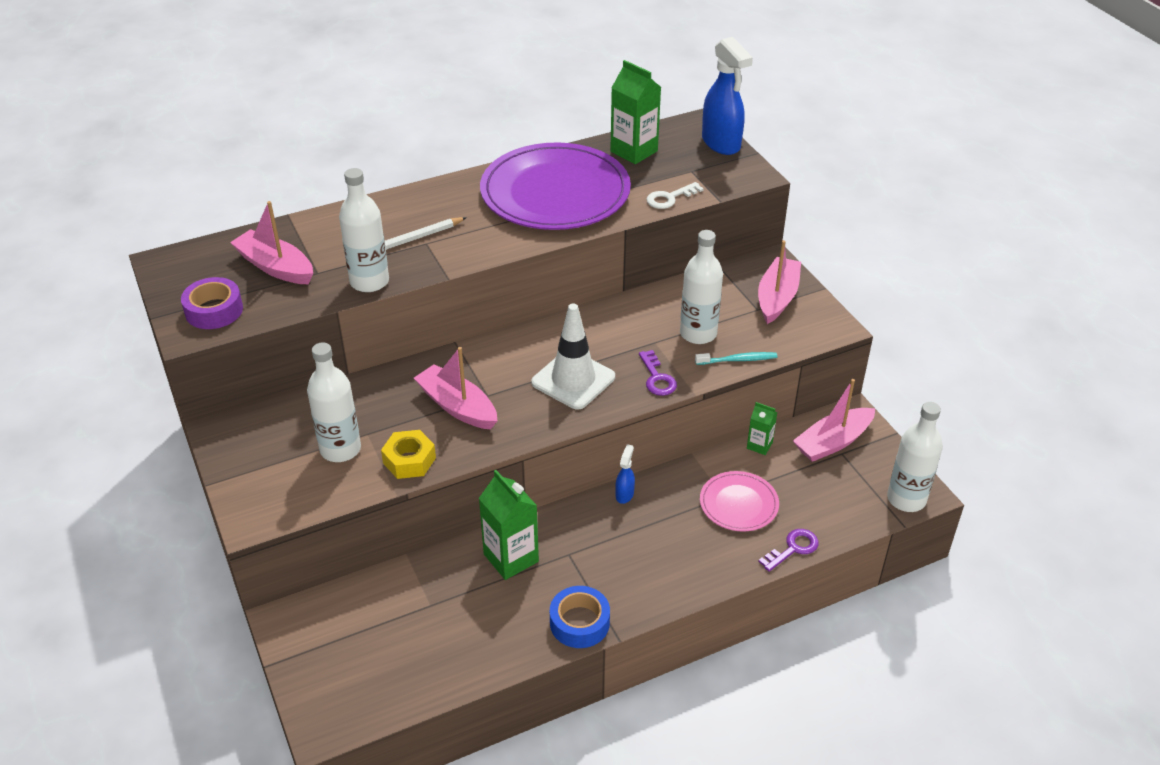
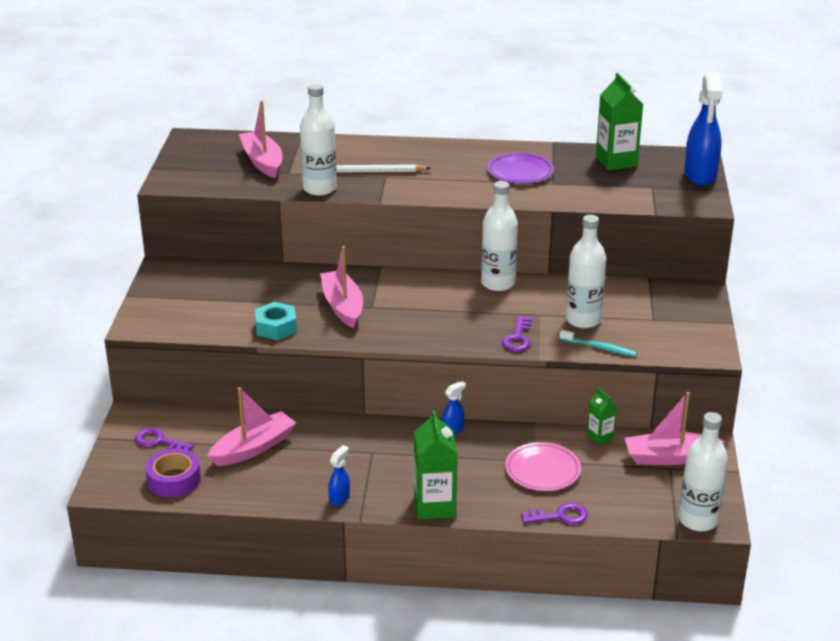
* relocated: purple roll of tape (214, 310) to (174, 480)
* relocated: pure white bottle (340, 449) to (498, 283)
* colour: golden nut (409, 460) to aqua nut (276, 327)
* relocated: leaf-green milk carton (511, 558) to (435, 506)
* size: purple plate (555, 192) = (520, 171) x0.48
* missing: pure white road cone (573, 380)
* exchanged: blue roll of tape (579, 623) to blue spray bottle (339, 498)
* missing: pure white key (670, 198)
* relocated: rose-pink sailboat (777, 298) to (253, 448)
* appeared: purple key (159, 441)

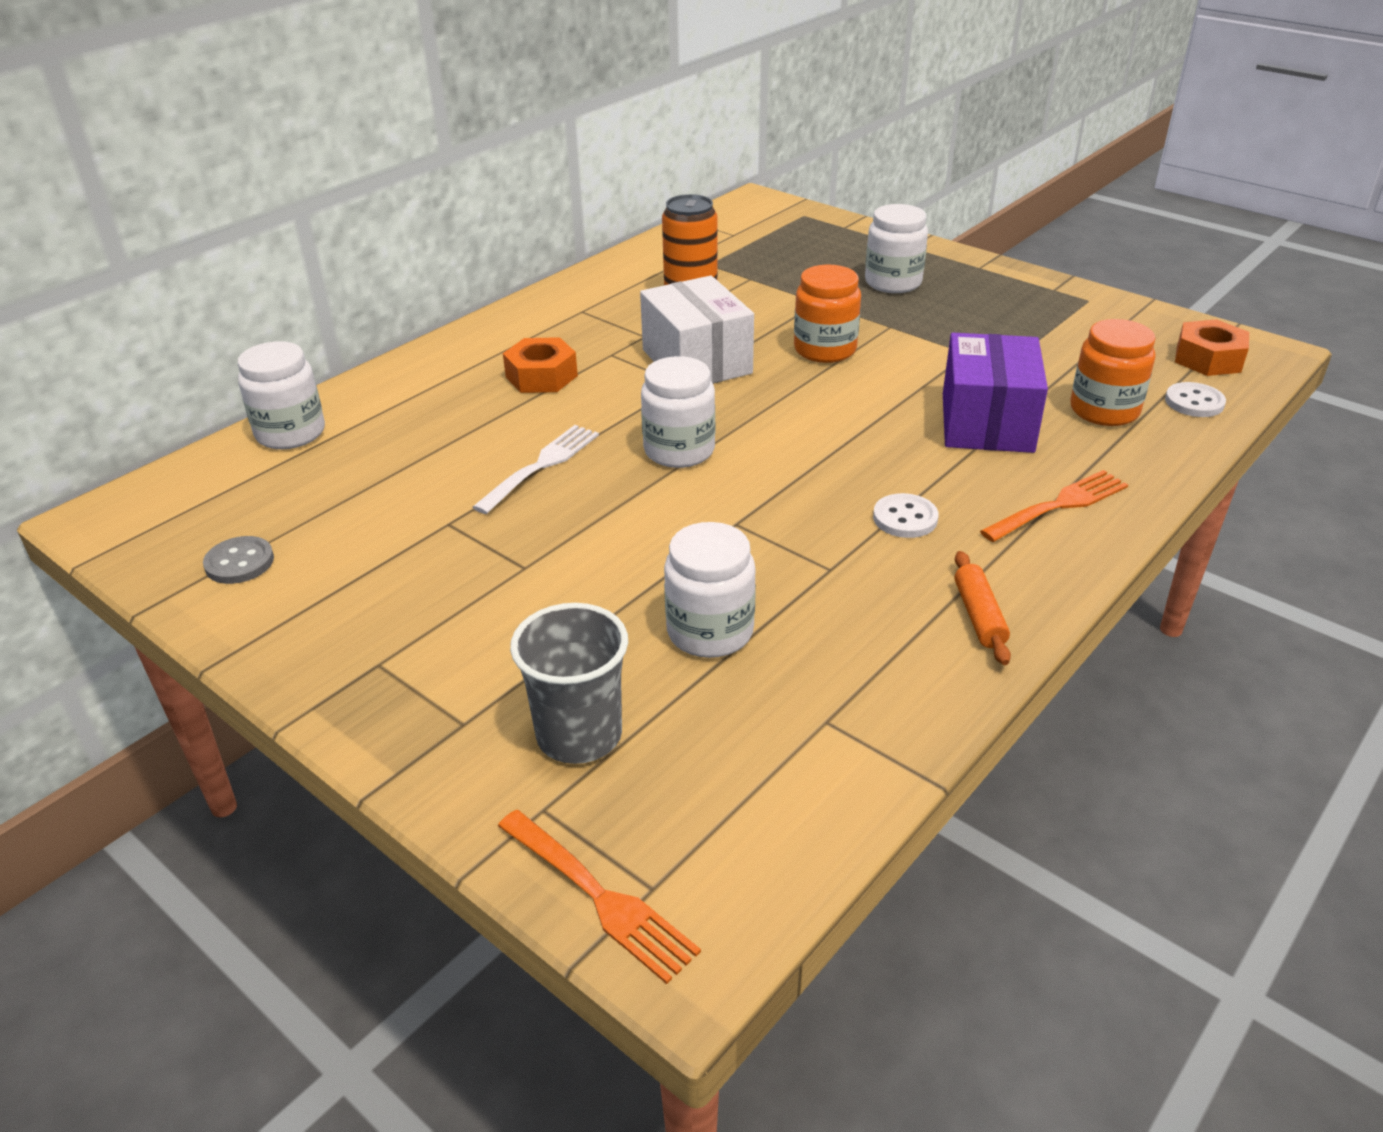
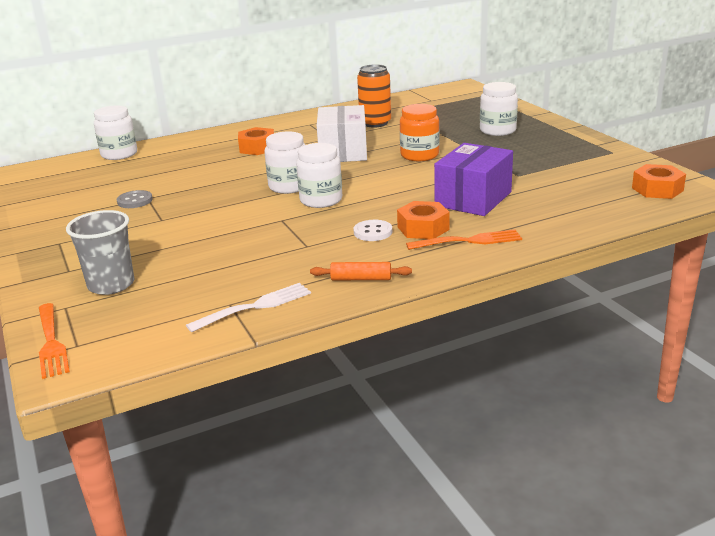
* relocated: ash-grey shirt button (239, 562) to (135, 201)
* relocated: pure white dinner fork (541, 466) to (255, 307)
* relocated: pure white jam jar (710, 632) to (321, 200)
* spun: orange dough roller (979, 616) = (361, 279) 75 degrees clockwise
* missing: orange jam jar (1104, 410)
* missing: pure white shirt button (1194, 402)
* appeared: orange nut (423, 228)

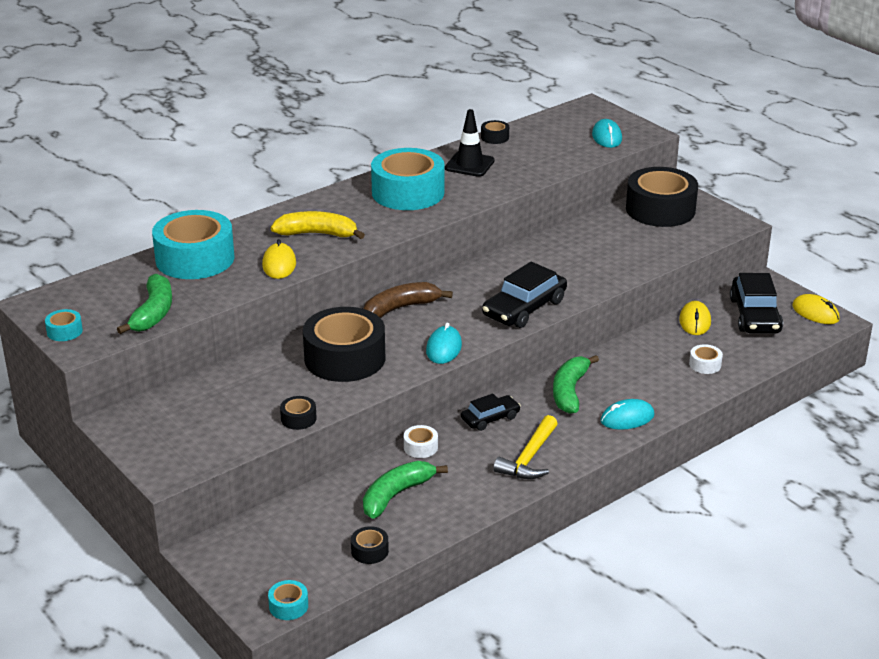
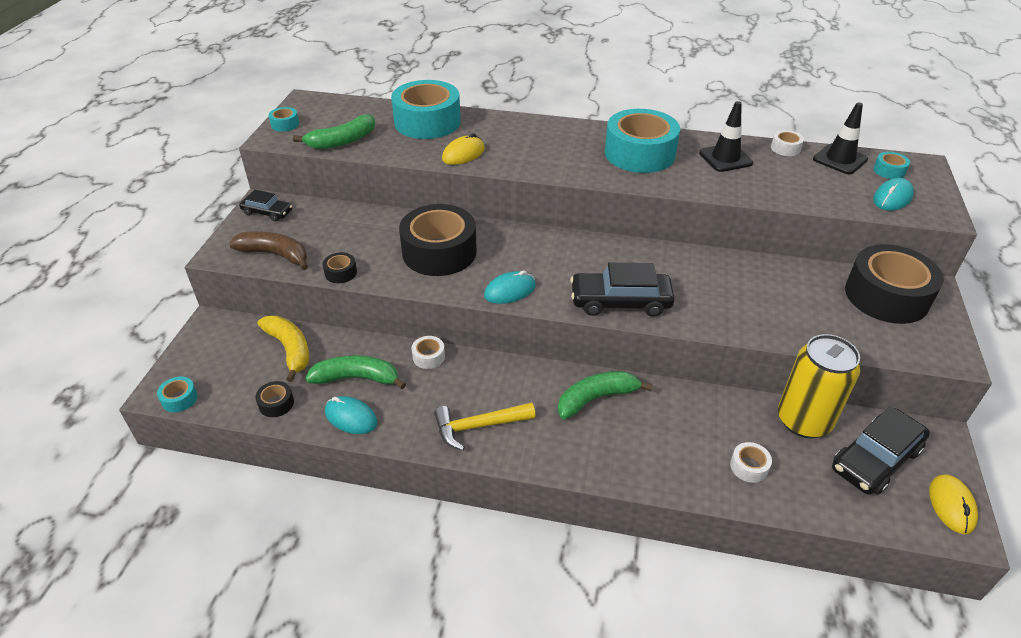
* relocated: golden banana fruit (317, 234) to (290, 349)
* relocated: brown banana fruit (401, 308) to (275, 255)
* relocated: ebony toy car (490, 418) to (267, 212)
* colour: ebony roll of tape (495, 137) to pure white roll of tape (785, 148)
* relocated: aqua mouse (627, 418) to (351, 417)
* exchanged: golden mouse (695, 321) to golden tin (803, 421)
* appeared: ebony road cone (840, 159)
* appeared: aqua roll of tape (889, 171)

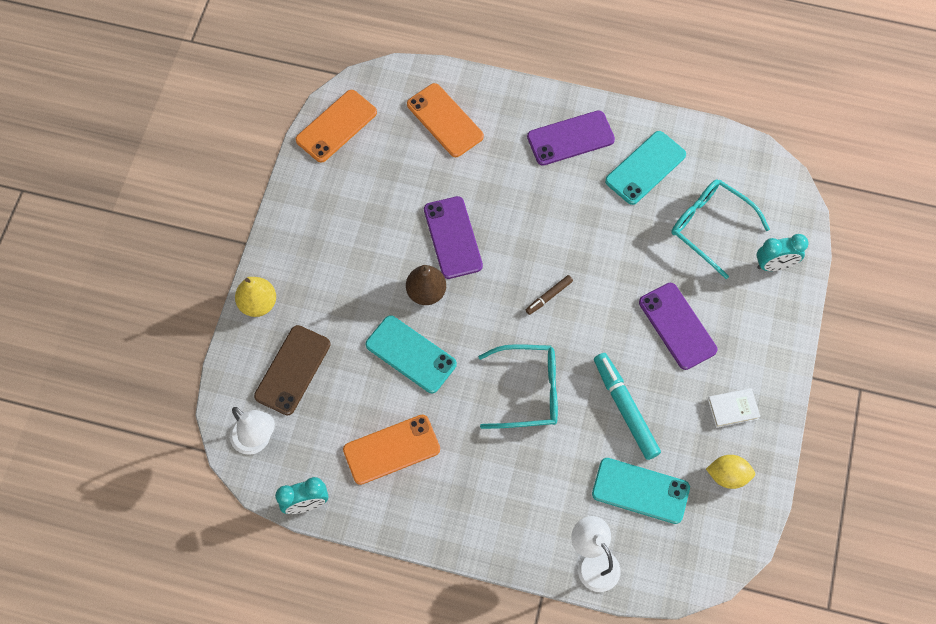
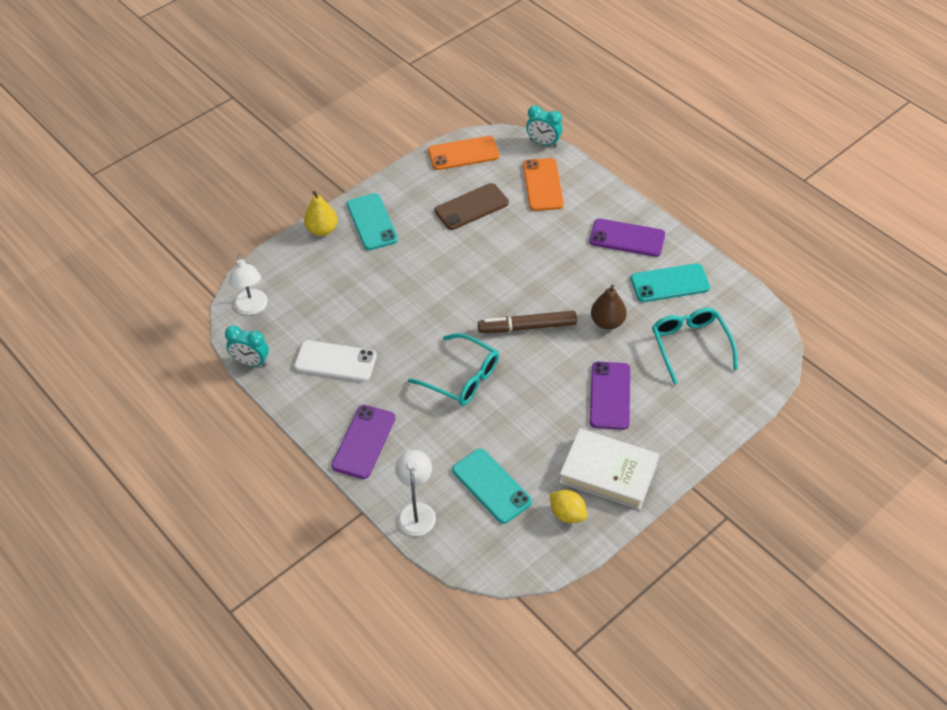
* relocated: brown mobile phone (293, 370) to (471, 207)
* colour: orange mobile phone (391, 449) to pure white mobile phone (335, 361)
* relocated: aqua mobile phone (411, 354) to (372, 222)
* relocated: brown pear (426, 292) to (607, 322)
* relocated: purple mobile phone (452, 237) to (363, 442)
* size: brown marker pen (549, 296) = (527, 327) x1.94
* missing: aqua marker pen (625, 408)
* size: pure white hardback (733, 409) = (608, 472) x2.06
* relocated: aqua clock (774, 265) to (543, 143)

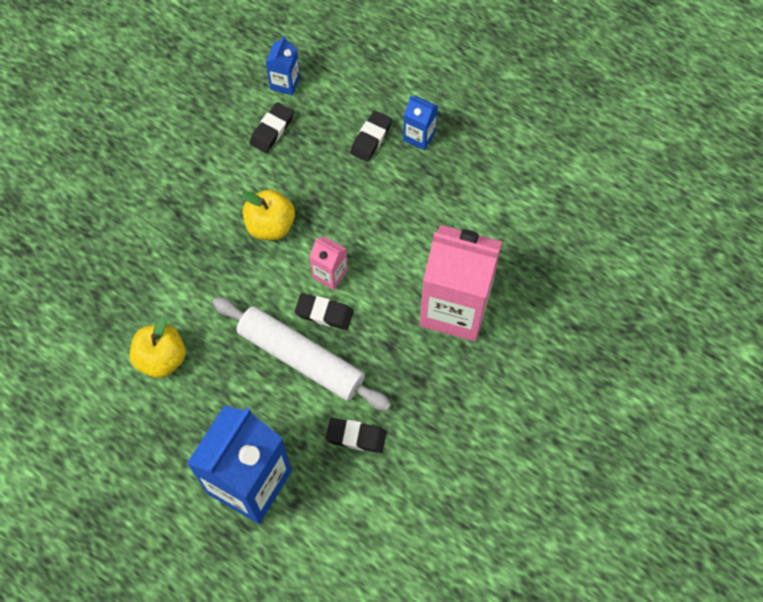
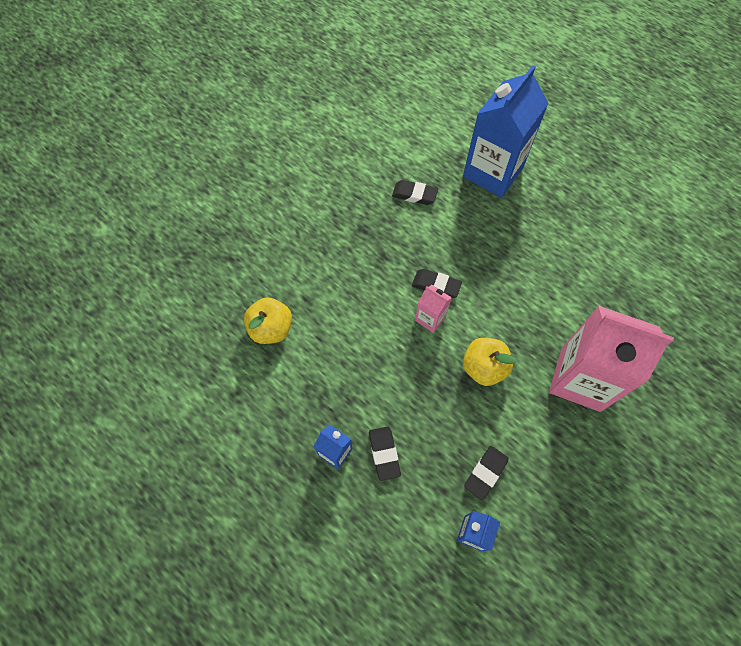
* relocated: golden apple (162, 358) to (271, 329)
* missing: pure white dough roller (301, 358)
* spun: ebony eraser (371, 138) = (384, 453) 45 degrees counterclockwise
* relocated: rose-pink milk carton (455, 308) to (580, 379)

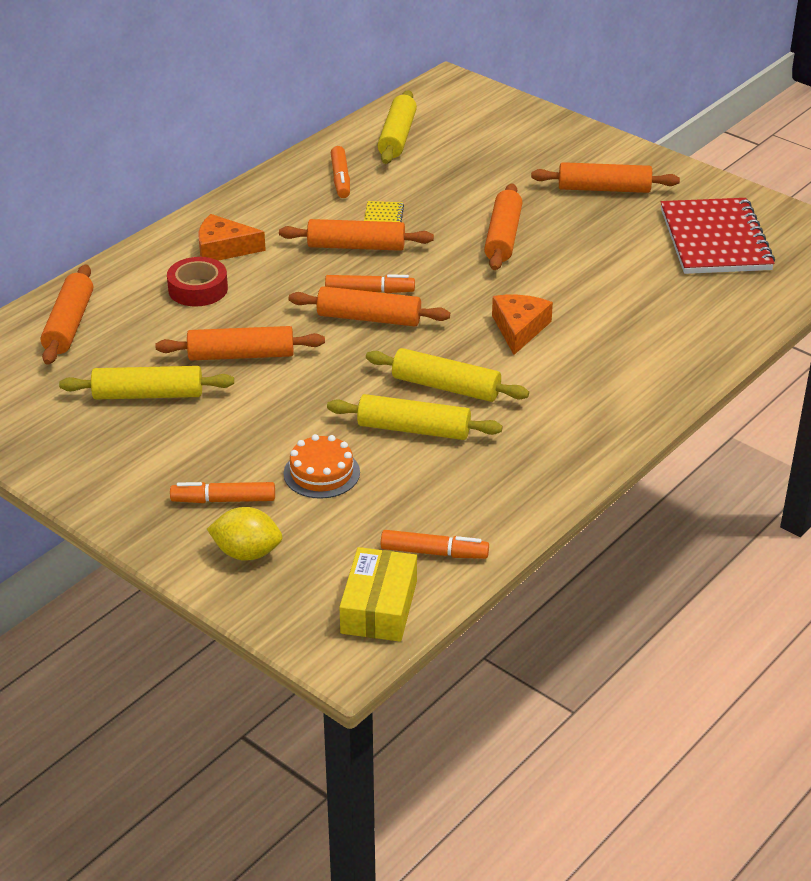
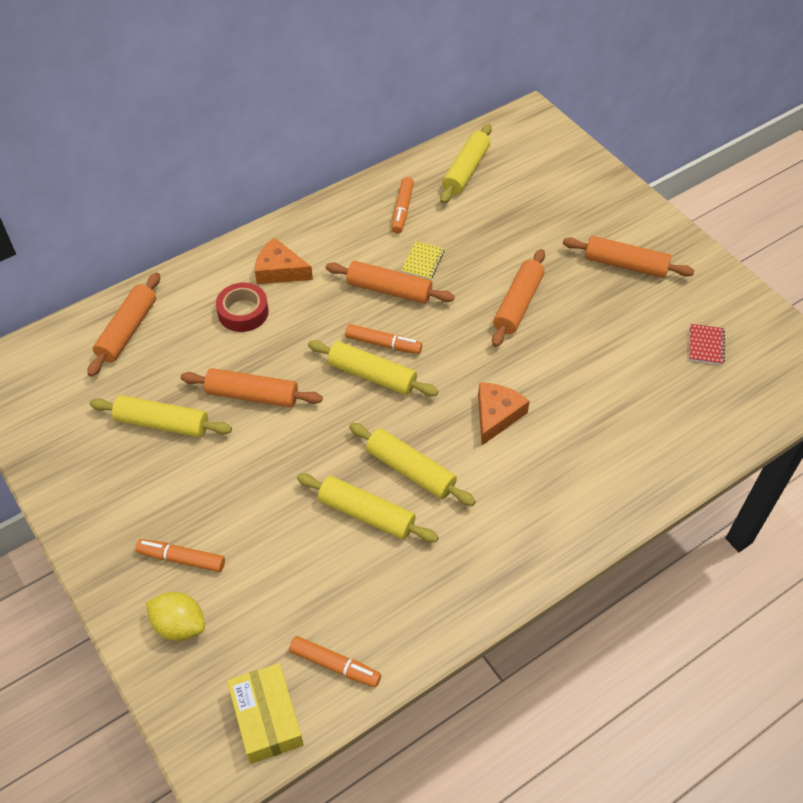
* missing: orange layer cake (321, 473)
* colour: orange dough roller (369, 318) to golden dough roller (372, 375)
* spun: golden box (379, 607) = (267, 718) 45 degrees counterclockwise
* size: scarlet notepad (714, 240) = (706, 345) x0.41

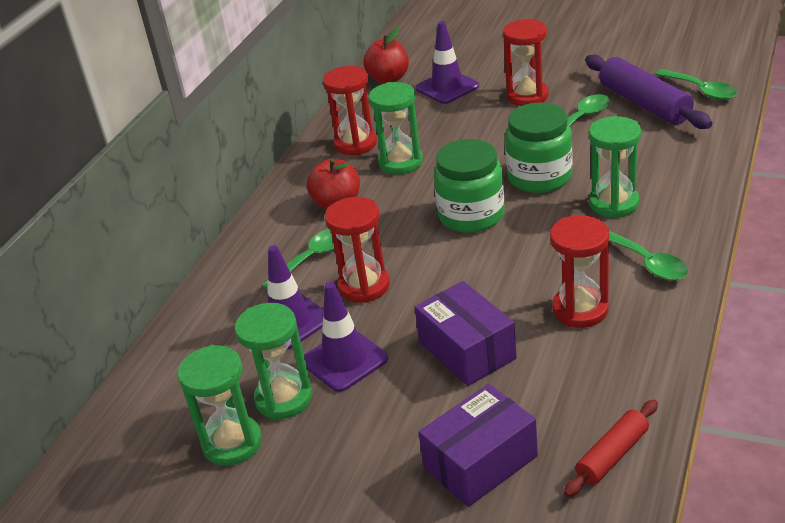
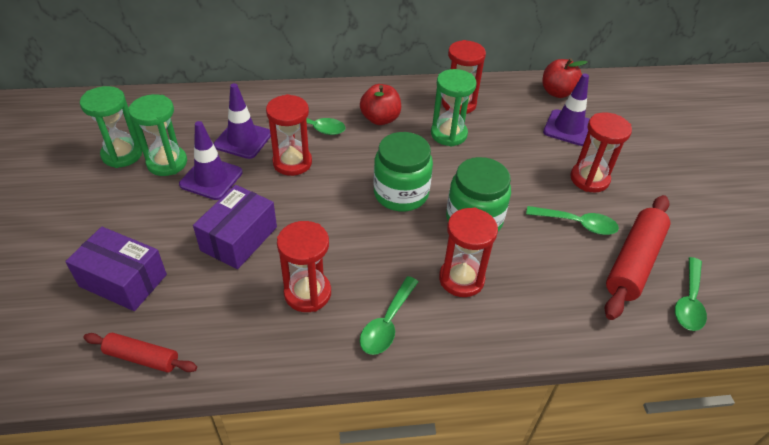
* colour: purple dough roller (644, 103) to scarlet dough roller (633, 262)
* colour: leaf-green hourglass (613, 203) to scarlet hourglass (461, 279)

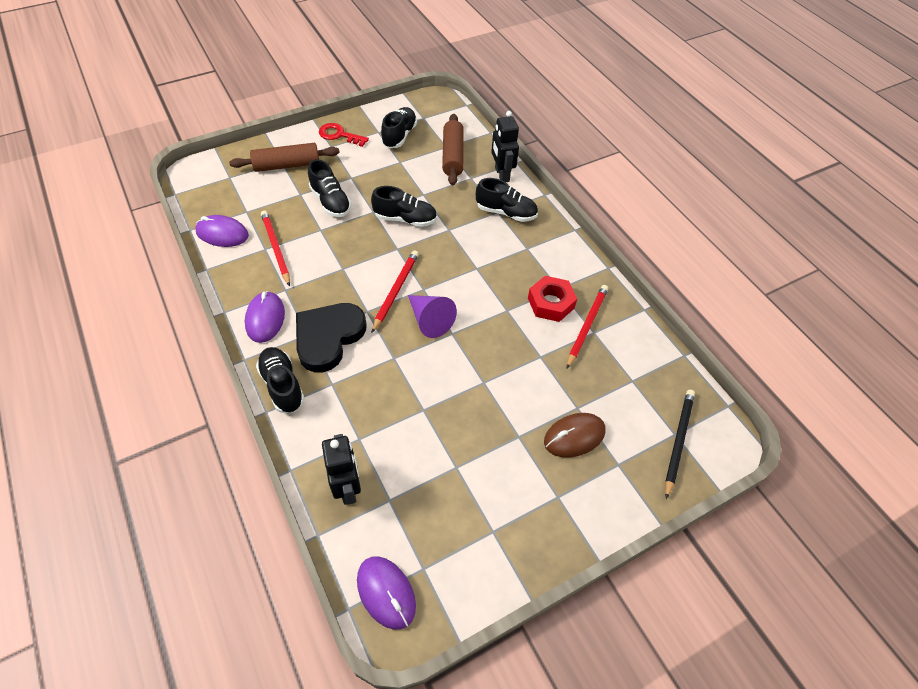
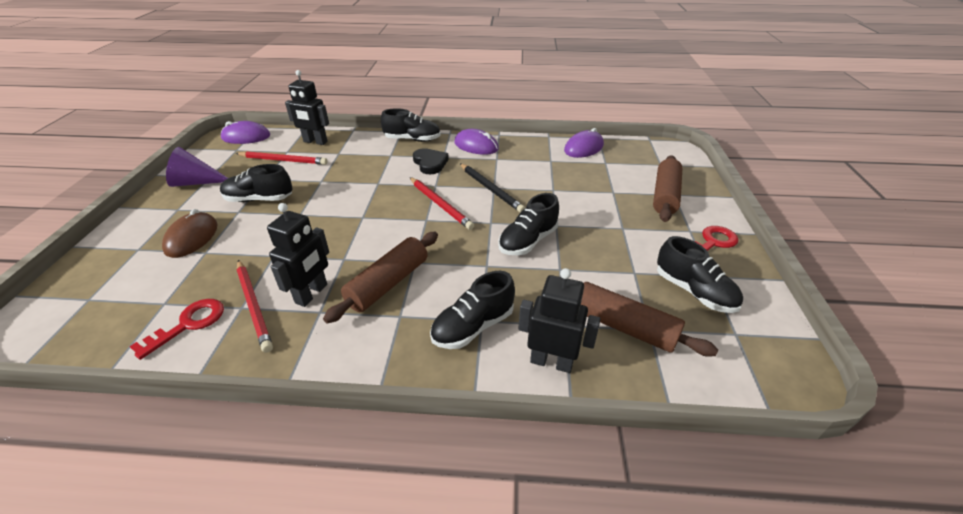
* relocated: scarlet lead pencil (276, 248) to (283, 160)
* size: ebony love heart (328, 337) = (430, 163) x0.60
* relocated: ebony shoe (330, 202) to (259, 199)
* relocated: purple cone shape (430, 320) to (196, 182)
* exchanged: scarlet nut (551, 303) to ebony toy robot (312, 294)
* relocated: ebony lead pencil (678, 441) to (491, 189)
* appeared: scarlet key (188, 324)
* appeared: brown dough roller (388, 283)

